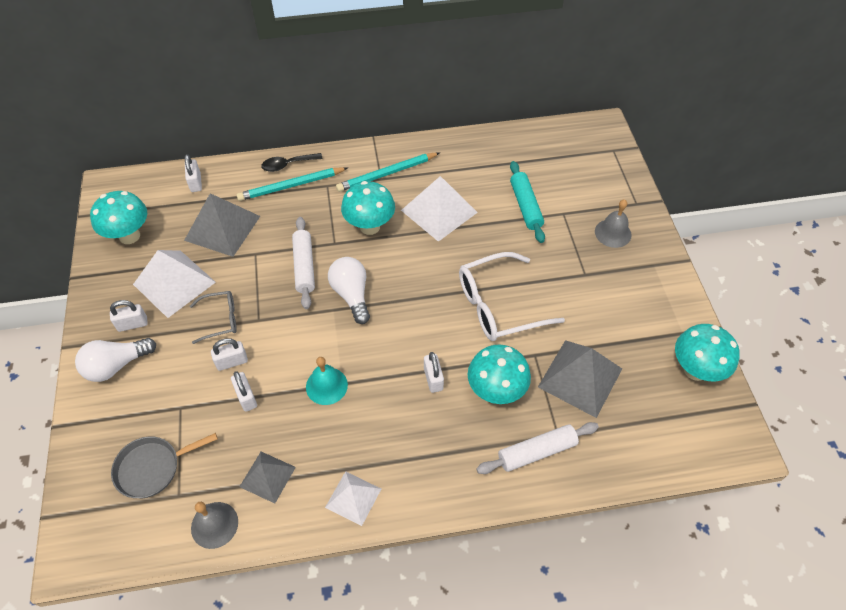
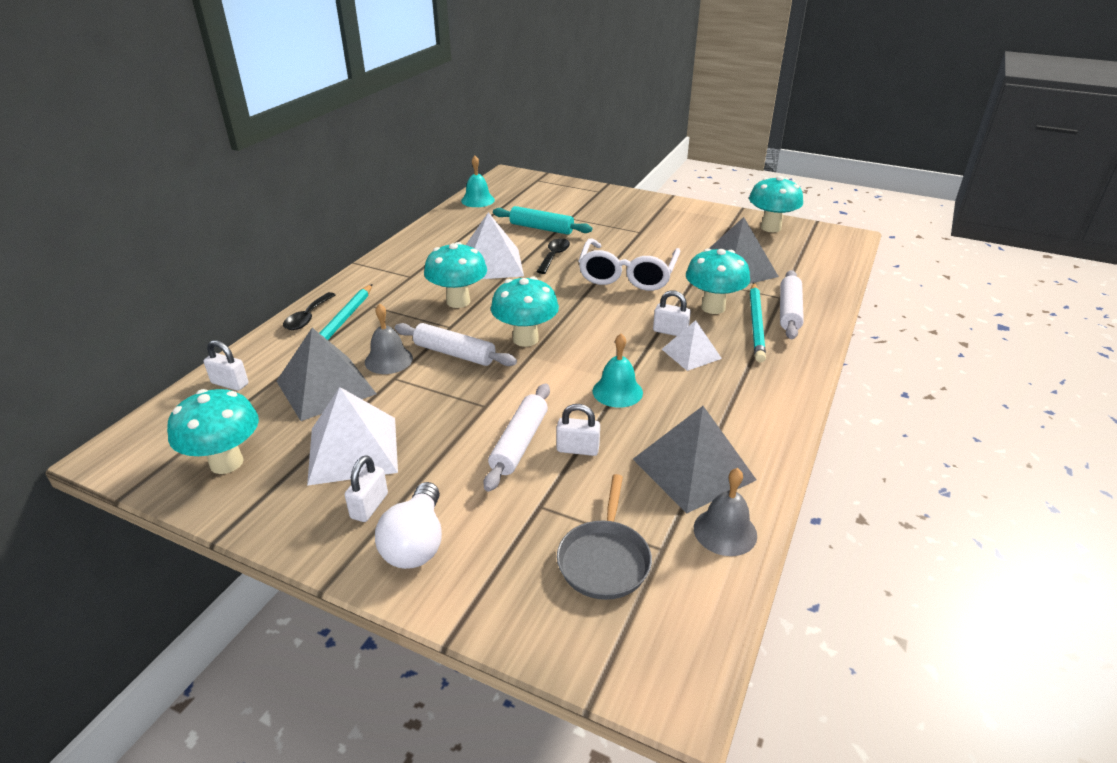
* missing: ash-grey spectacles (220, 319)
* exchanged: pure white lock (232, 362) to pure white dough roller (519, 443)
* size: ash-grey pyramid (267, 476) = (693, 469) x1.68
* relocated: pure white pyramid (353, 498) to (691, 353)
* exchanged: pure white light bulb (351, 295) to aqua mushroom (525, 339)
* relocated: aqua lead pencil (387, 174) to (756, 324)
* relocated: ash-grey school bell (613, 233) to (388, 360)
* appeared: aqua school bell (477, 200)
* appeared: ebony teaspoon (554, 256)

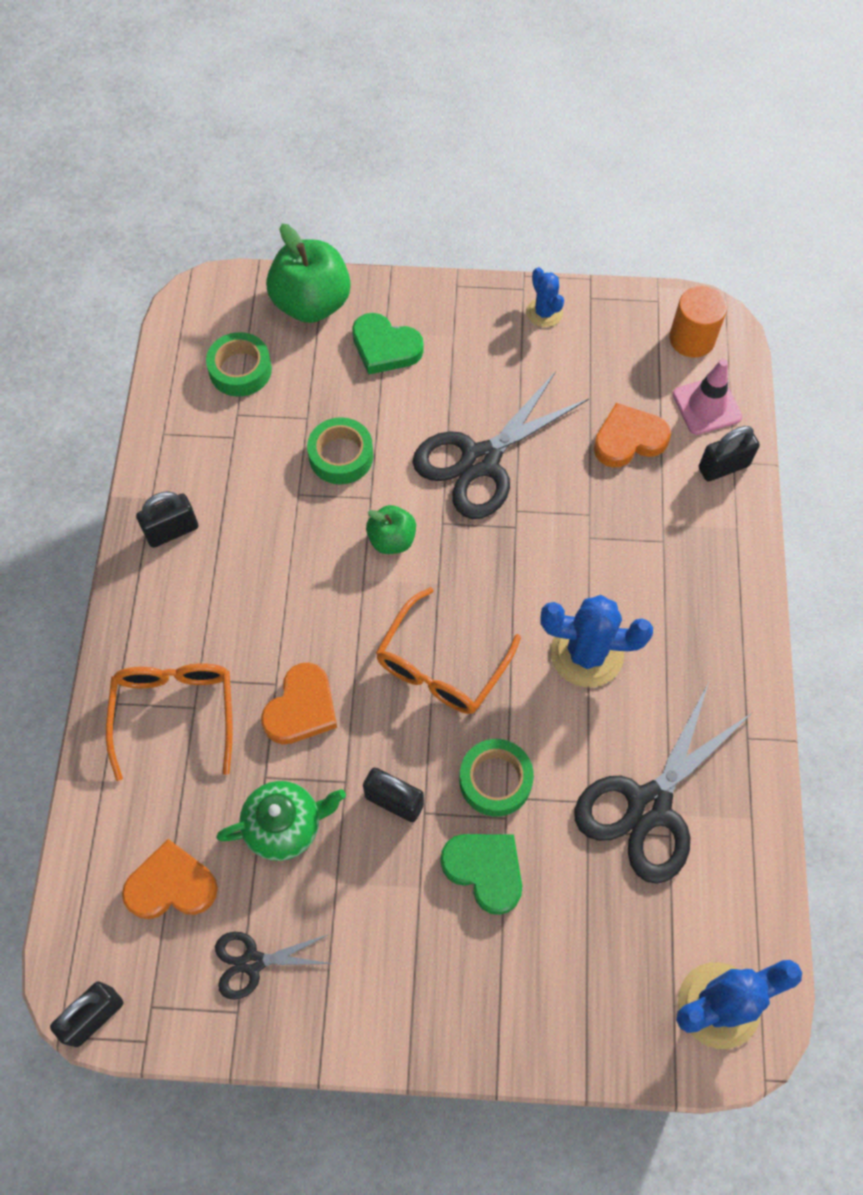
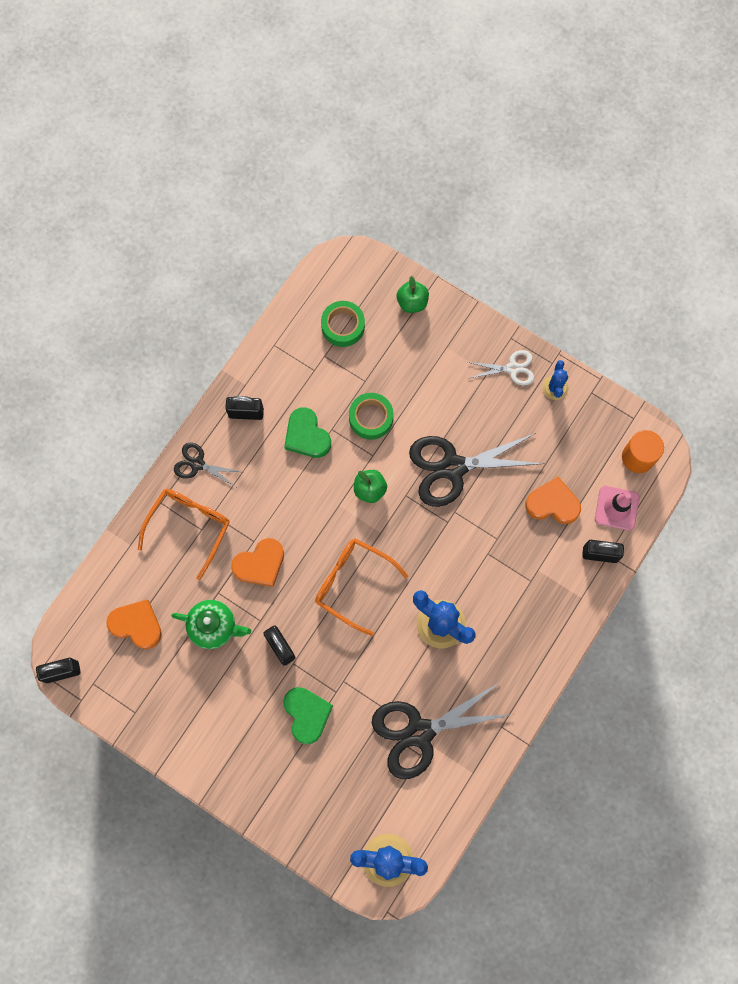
* relocated: ebony pair of scissors (252, 962) to (197, 464)
* size: leaf-green apple (312, 304) = (412, 302) x0.55
* relocated: leaf-green love heart (385, 347) to (306, 435)
* spun: orange spectacles (441, 665) = (353, 583) 60 degrees clockwise
* missing: leaf-green roll of tape (495, 780)
* appeared: pure white pair of scissors (512, 368)

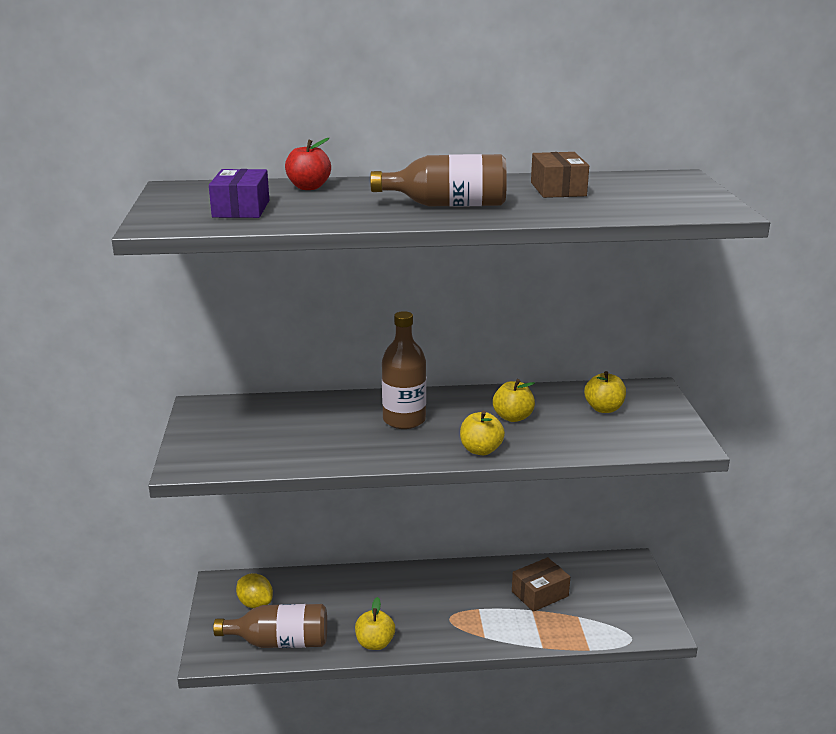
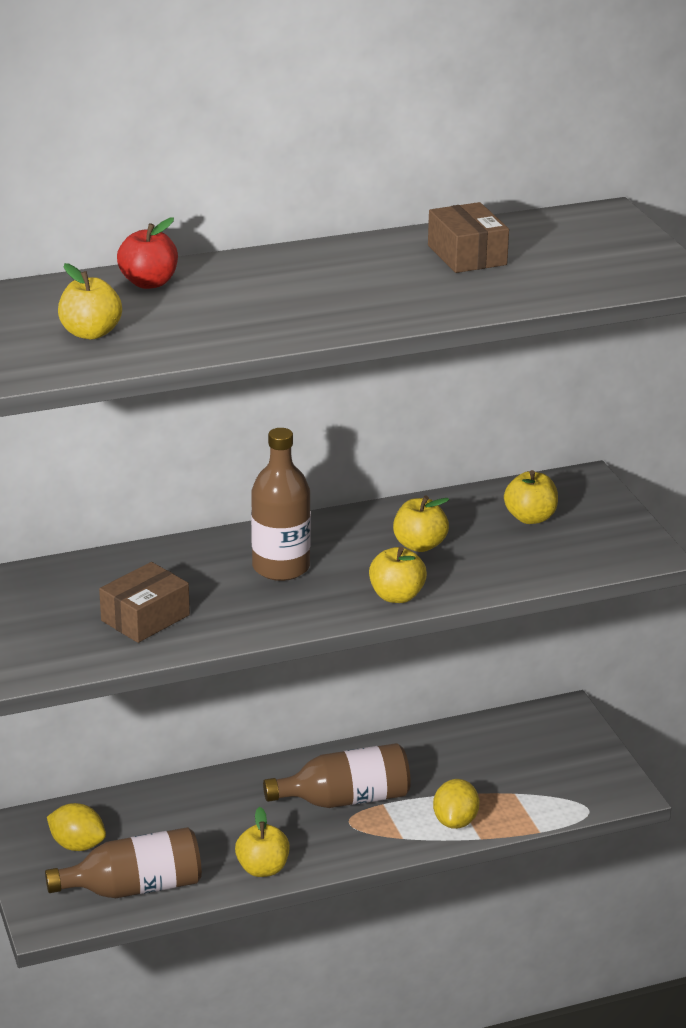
* exchanged: purple box (241, 209) to golden apple (90, 333)
* relocated: brown bottle (448, 205) to (346, 799)
* relocated: brown box (540, 594) to (145, 618)
* appeared: golden toy lemon (455, 821)

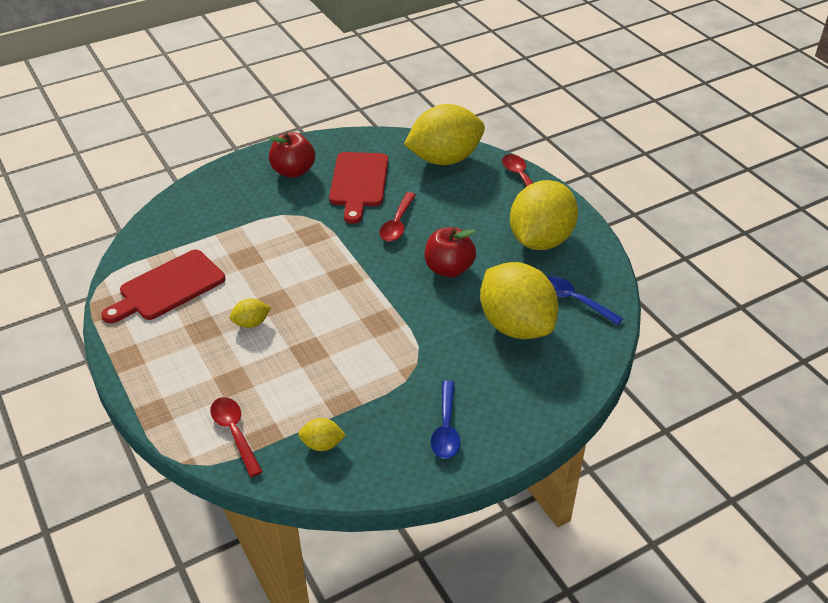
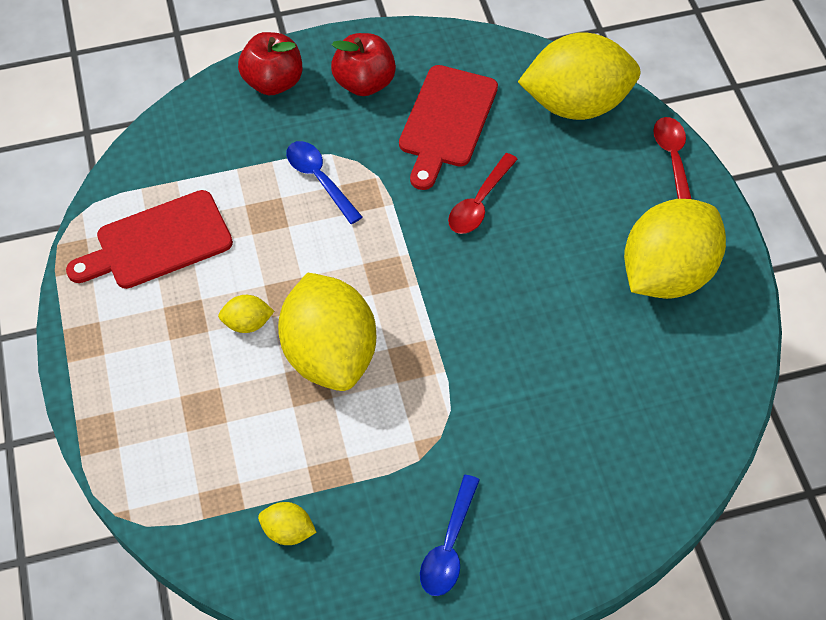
* missing: scarlet teaspoon (234, 433)
* relocated: scarlet apple (449, 269) to (273, 82)
* relocated: golden toy lemon (516, 325) to (330, 354)
* relocated: blue teaspoon (574, 300) to (319, 179)

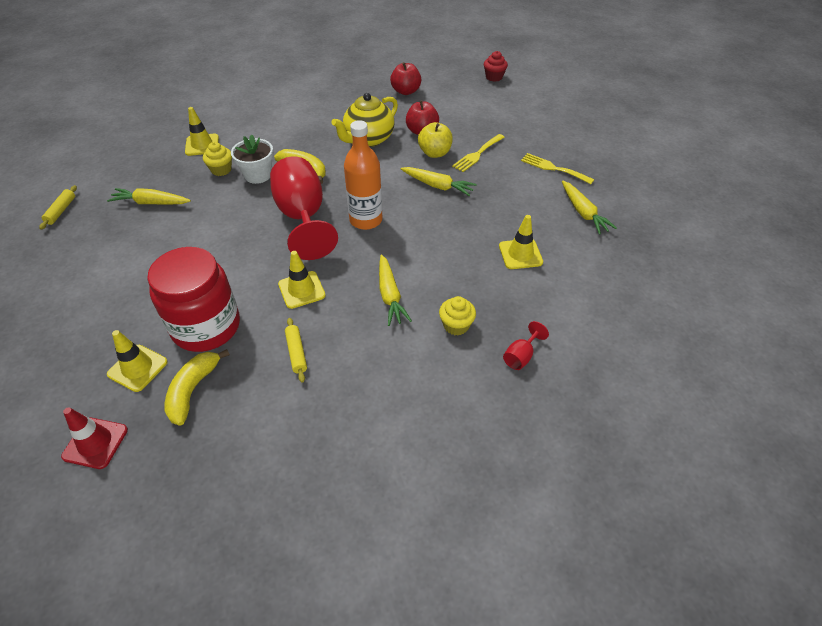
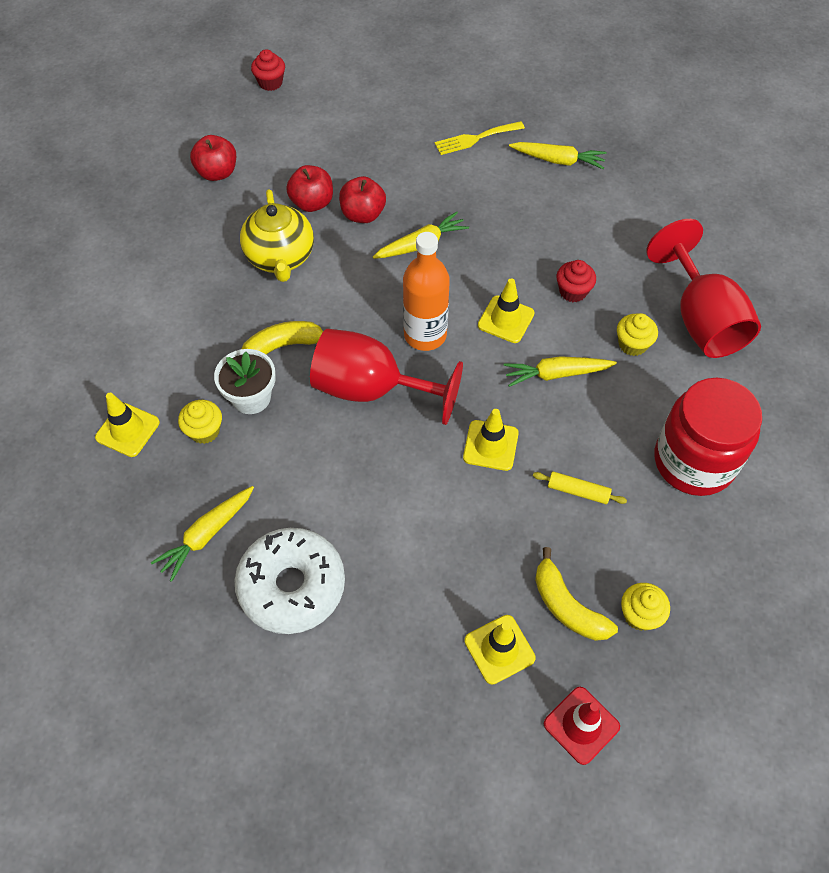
* missing: golden dough roller (61, 211)
* relocated: scarlet jam jar (206, 326) to (694, 461)
* spun: golden toy carrot (390, 295) = (556, 374) 150 degrees clockwise
* colour: golden apple (435, 153) to scarlet apple (363, 214)
* missing: golden dinner fork (477, 154)
* relocated: golden road cone (520, 254) to (506, 319)
* size: scarlet chalice (521, 356) = (701, 319) x2.48
* appeared: pure white doughnut (292, 586)
* appeared: scarlet fairy cake (573, 291)
* appeared: golden fairy cake (640, 614)

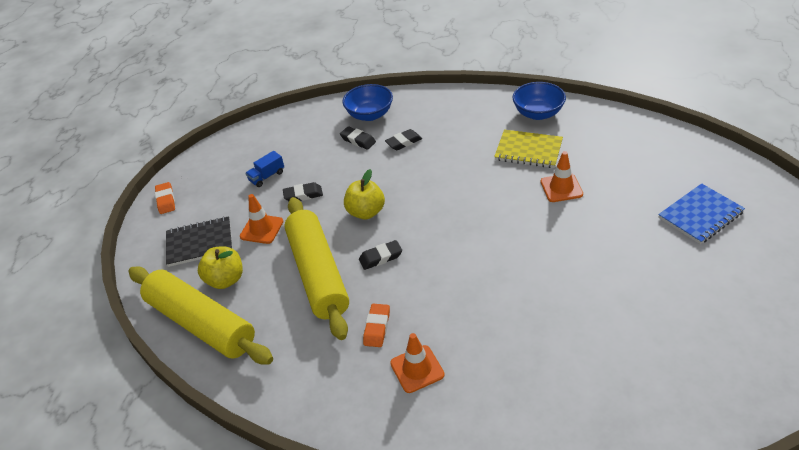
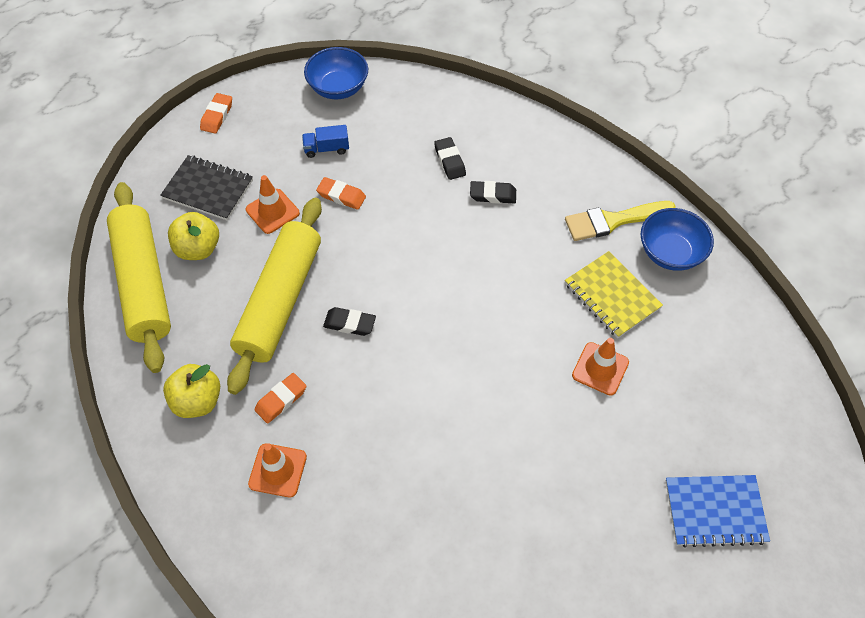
* colour: ebony eraser (303, 195) to orange eraser (341, 196)
* relocated: blue deep dish (370, 115) to (338, 88)
* relocated: golden apple (366, 212) to (197, 401)
* appeared: golden brush (613, 221)

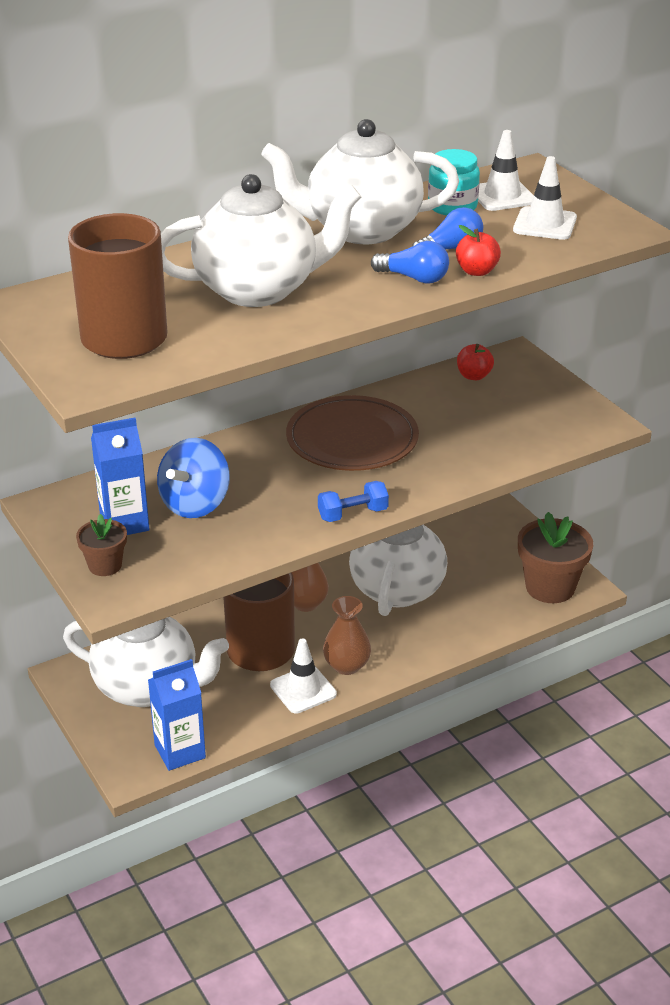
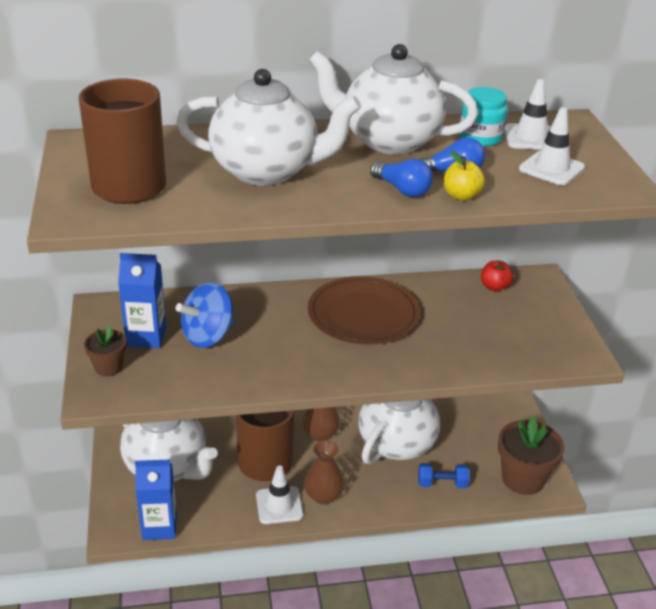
* relocated: blue dumbbell (353, 514) to (442, 483)
* colour: scarlet apple (476, 271) to golden apple (461, 196)

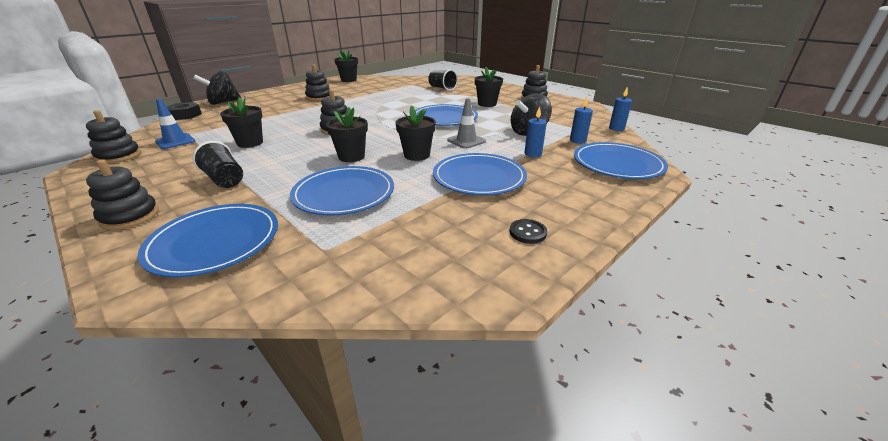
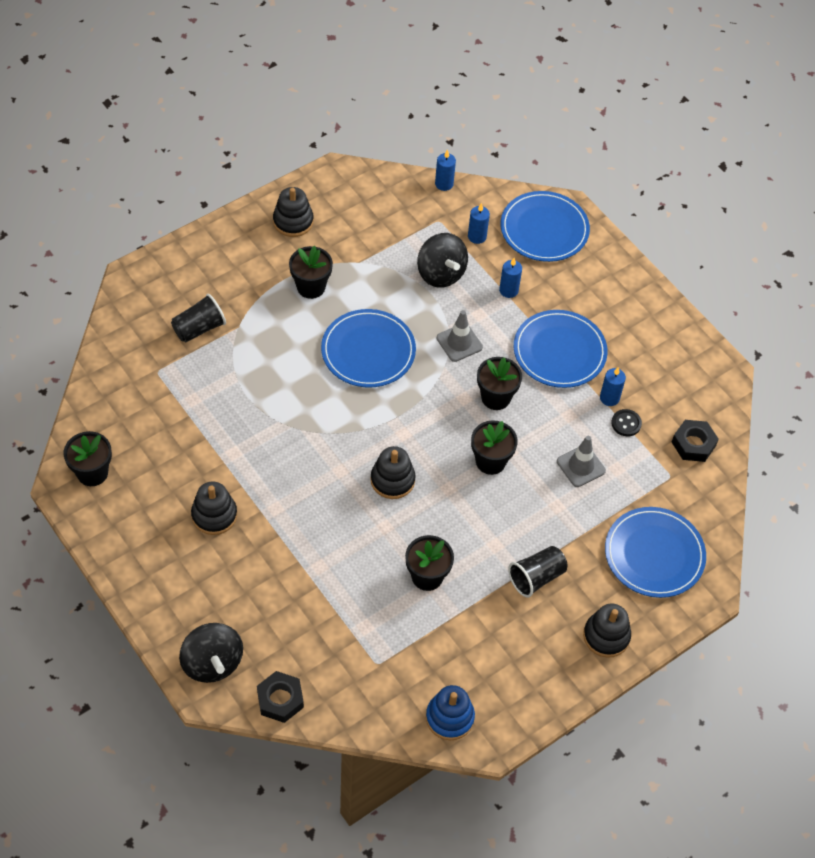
* colour: ebony stacking rings (118, 156) to blue stacking rings (449, 717)
* missing: blue road cone (175, 141)
* exchanged: blue plate (344, 193) to ash-grey road cone (581, 466)
* relocated: ebony shirt button (527, 232) to (626, 423)
* appeared: blue candle (609, 398)
* appeared: ebony nut (693, 444)

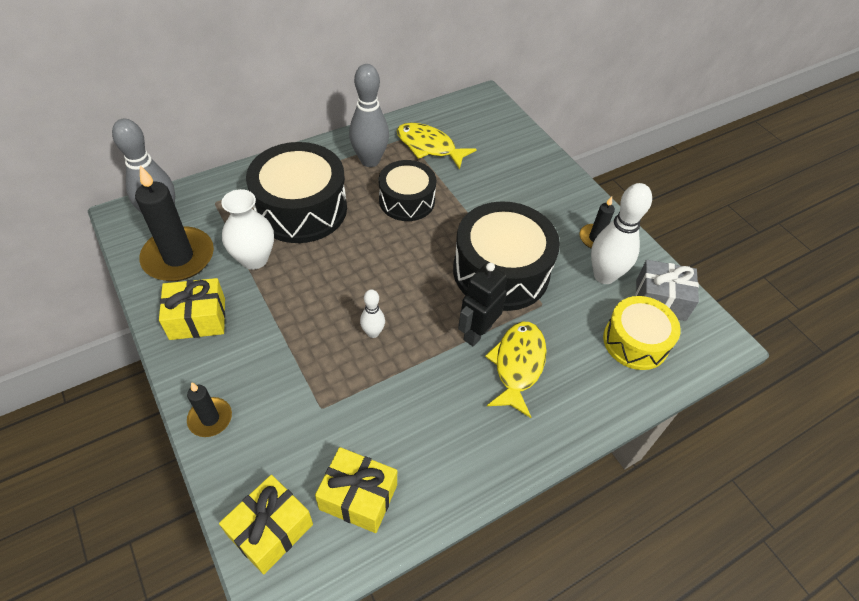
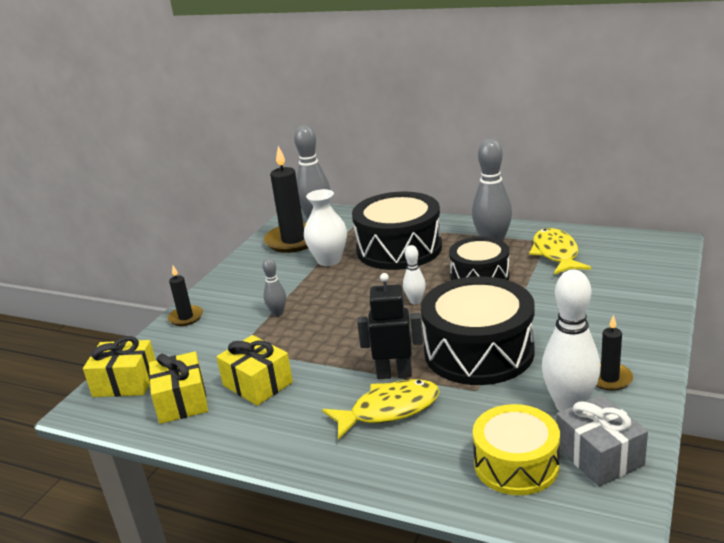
* relocated: golden gift (197, 319) to (257, 384)
* relocated: pure white skittle (373, 333) to (415, 301)
* appeared: ash-grey skittle (277, 313)

